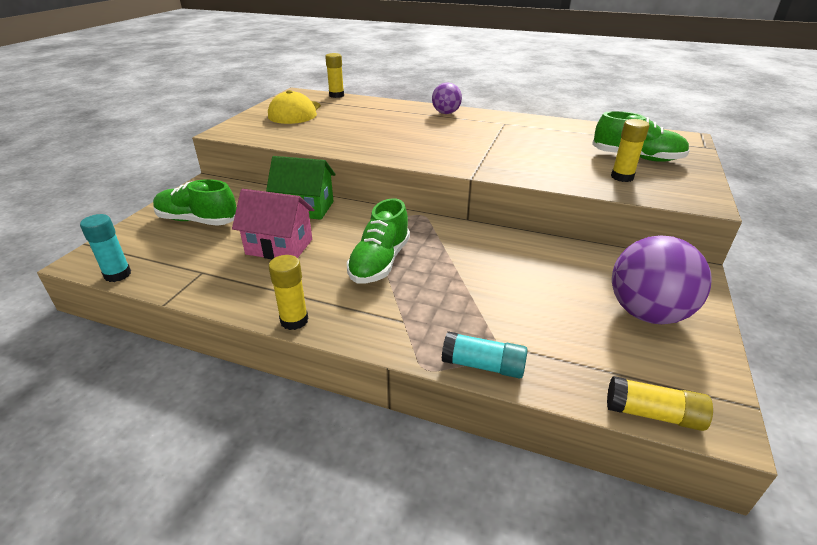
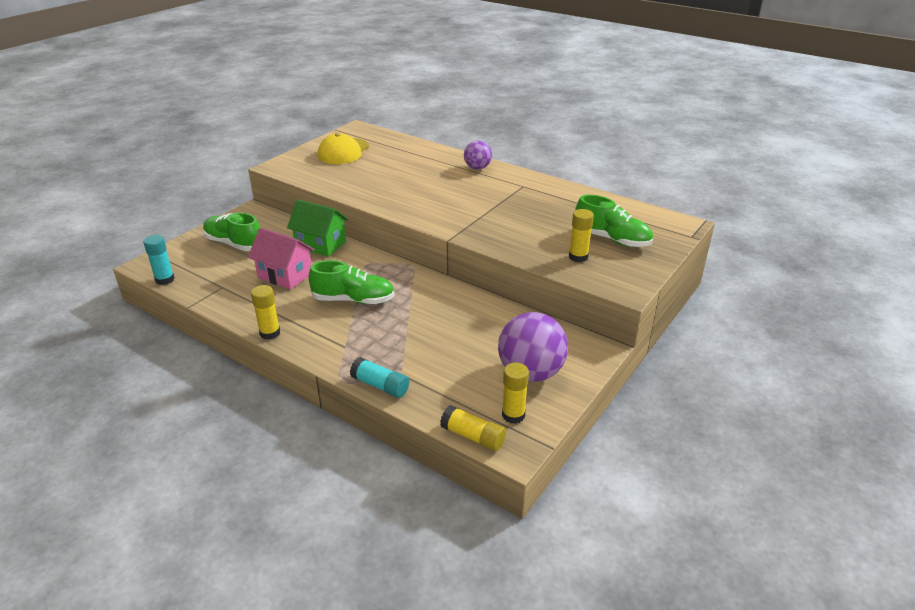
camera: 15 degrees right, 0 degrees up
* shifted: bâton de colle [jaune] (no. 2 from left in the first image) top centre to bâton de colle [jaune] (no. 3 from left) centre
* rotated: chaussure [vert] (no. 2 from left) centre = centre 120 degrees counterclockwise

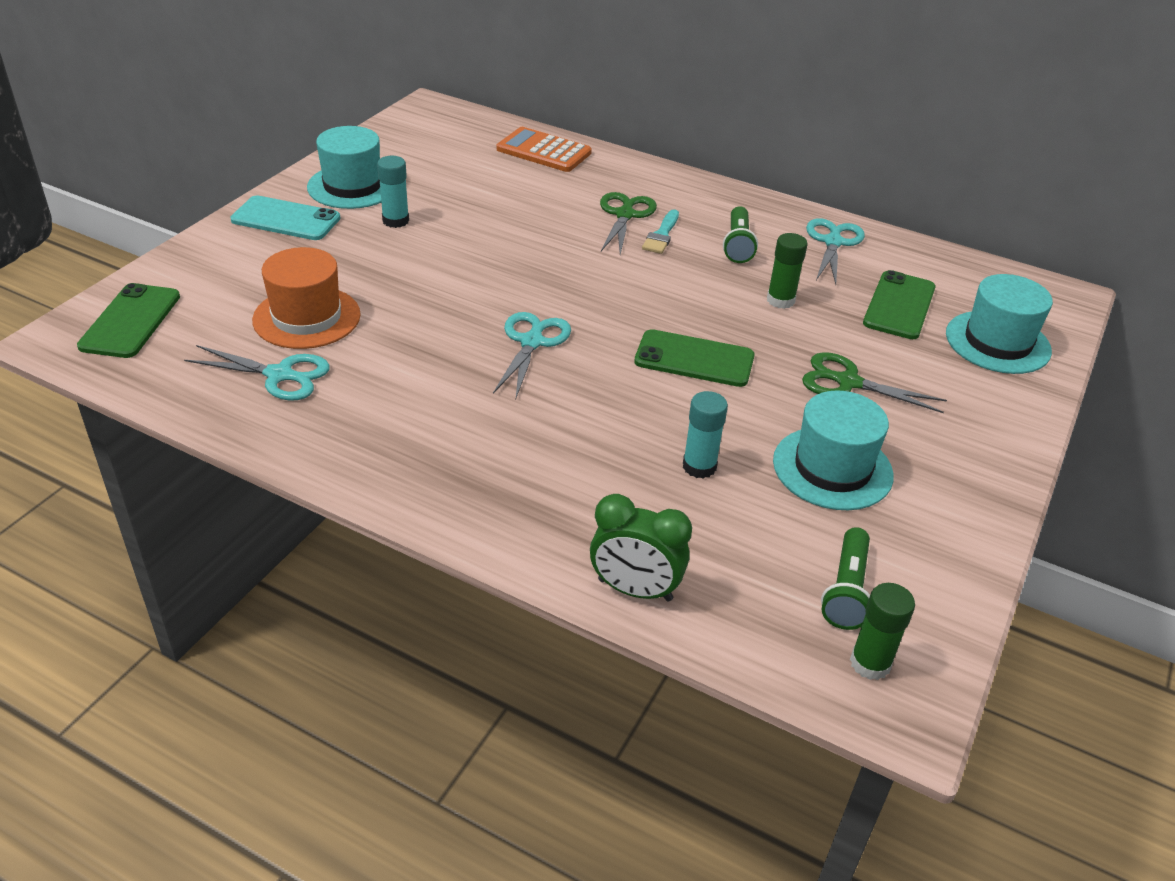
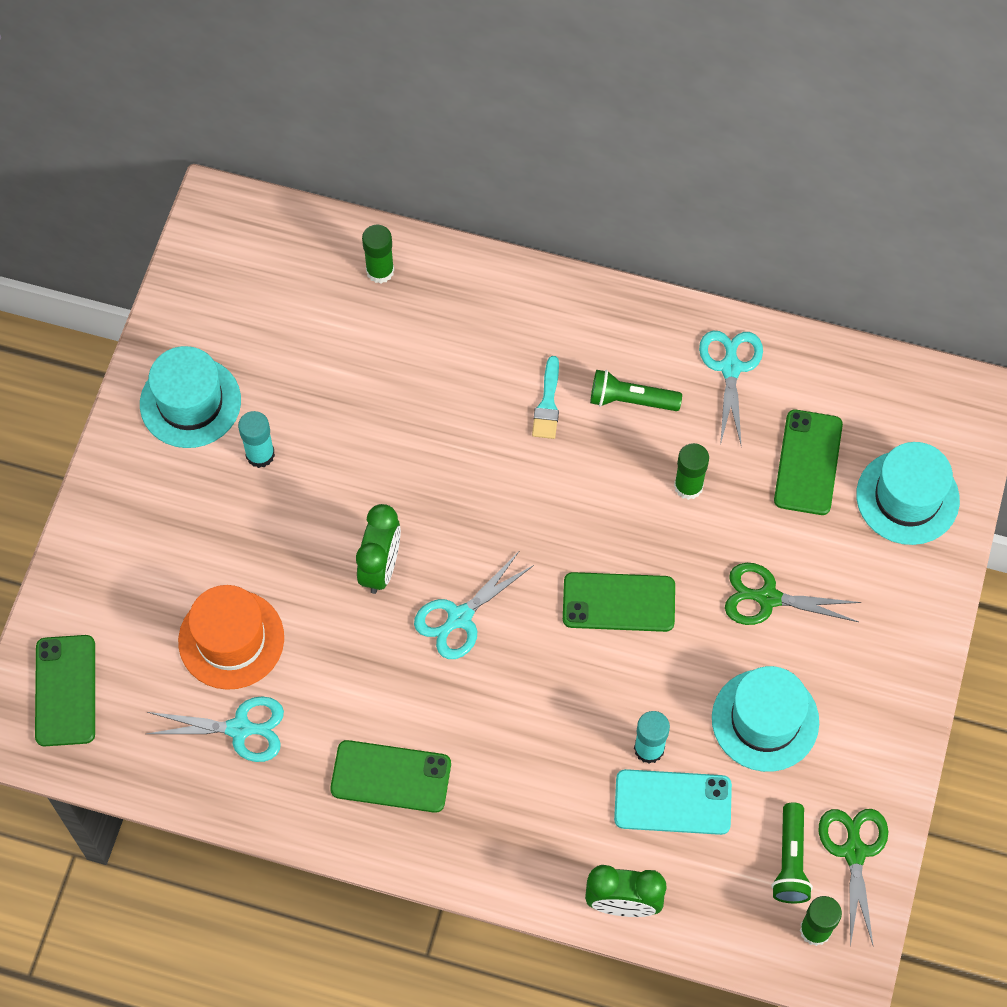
camera: 10 degrees left, 25 degrees up
* shifted: téléphone [turquoise] top left to bottom right
* rotated: ciseaux [turquoise] (no. 2 from left) centre = centre 135 degrees counterclockwise
* swapped: calculatrice [orange] top centre to bâton de colle [vert] (no. 1 from left) top centre
* shifted: ciseaux [vert] (no. 1 from left in the first image) top centre to ciseaux [vert] (no. 2 from left) bottom right
* rotated: lampe de poche [vert] (no. 1 from left) top centre = centre 105 degrees clockwise
* new: téléphone [vert] (no. 2 from left) bottom centre
* new: réveil [vert] (no. 1 from left) centre

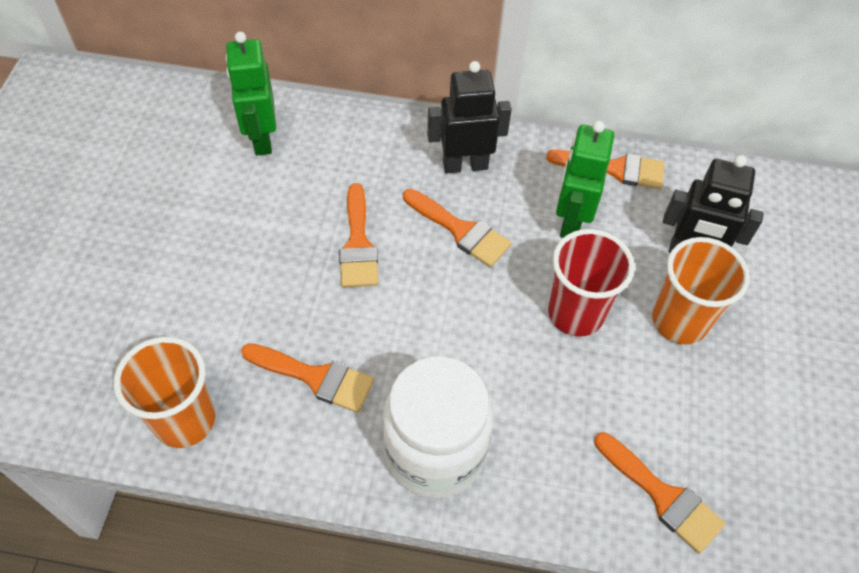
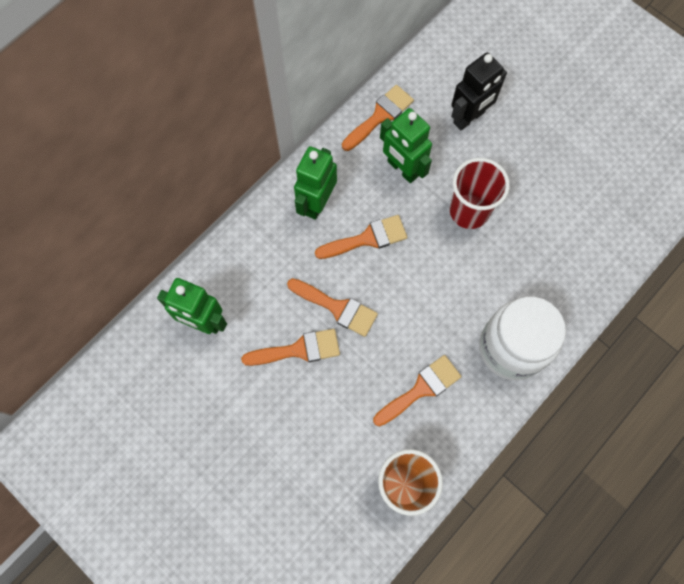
camera: 55 degrees left, 15 degrees up
* repainted: robot [noir] (no. 1 from left) top centre to robot [vert] (no. 2 from left) top centre
* shifted: pinceau [orange] (no. 5 from left in the first image) bottom right to pinceau [orange] (no. 1 from left) centre
* gone: gobelet [orange] (no. 2 from left) middle right

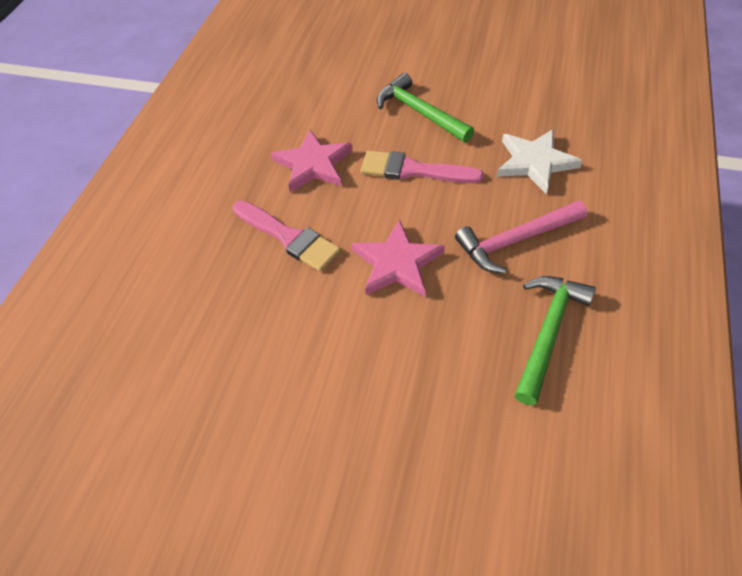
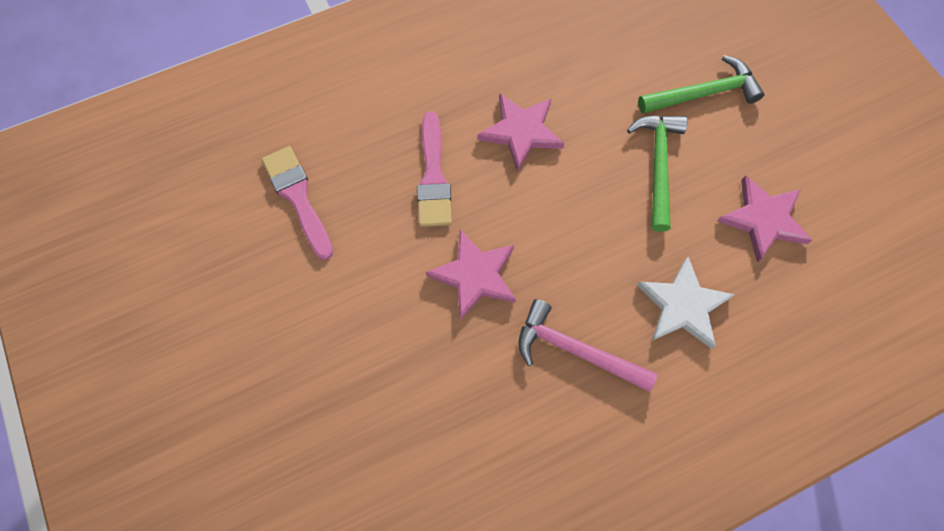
camera: 45 degrees right, 15 degrees up
* shifted: pinceau [rose] (no. 2 from left in the first image) top centre to pinceau [rose] (no. 1 from left) middle left
* shifted: marteau [vert] (no. 2 from left) middle right to top right
* new: étoile [rose] (no. 3 from left) middle right

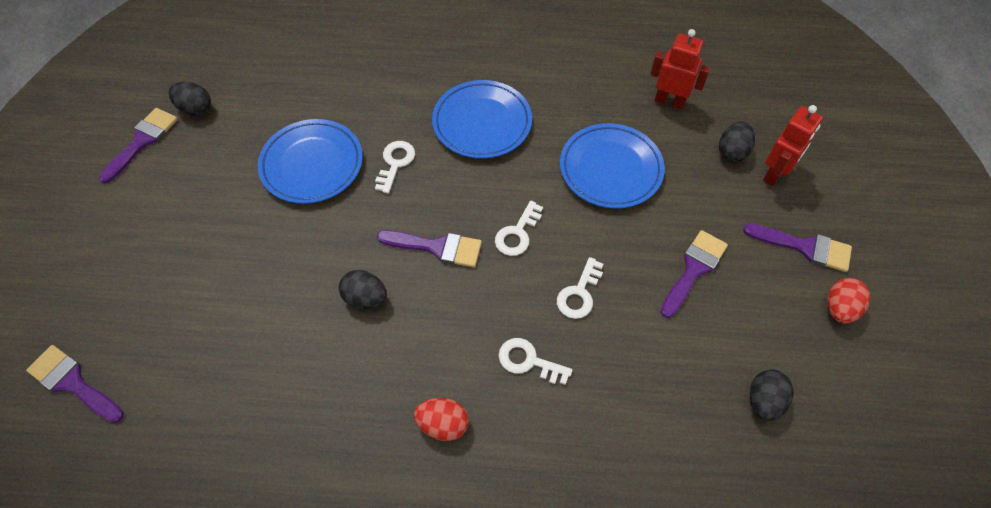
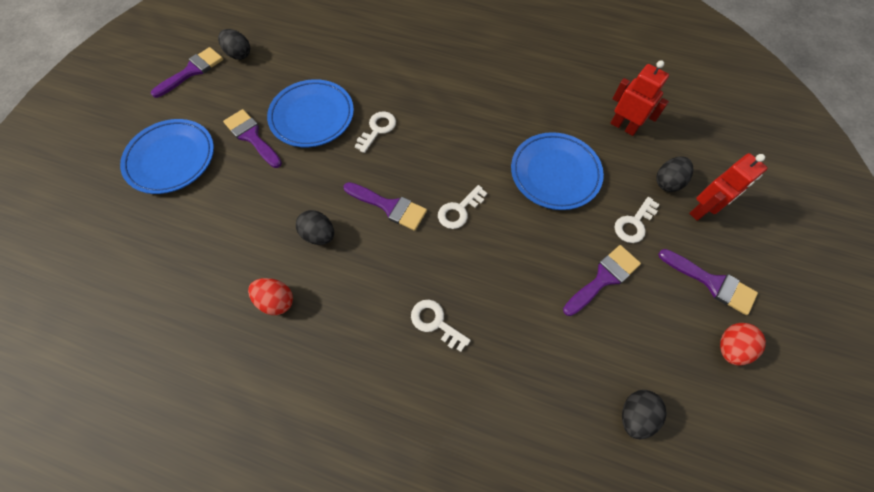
camera: 15 degrees right, 5 degrees up
* shifted: pinceau [violet] (no. 1 from left in the first image) bottom left to pinceau [violet] (no. 2 from left) top left
* shifted: œuf [rouge] (no. 1 from left) bottom centre to middle left
* shifted: assiette [bleu] (no. 2 from left in the first image) top centre to assiette [bleu] (no. 1 from left) top left
* shifted: clé [blanc] (no. 4 from left) centre to middle right

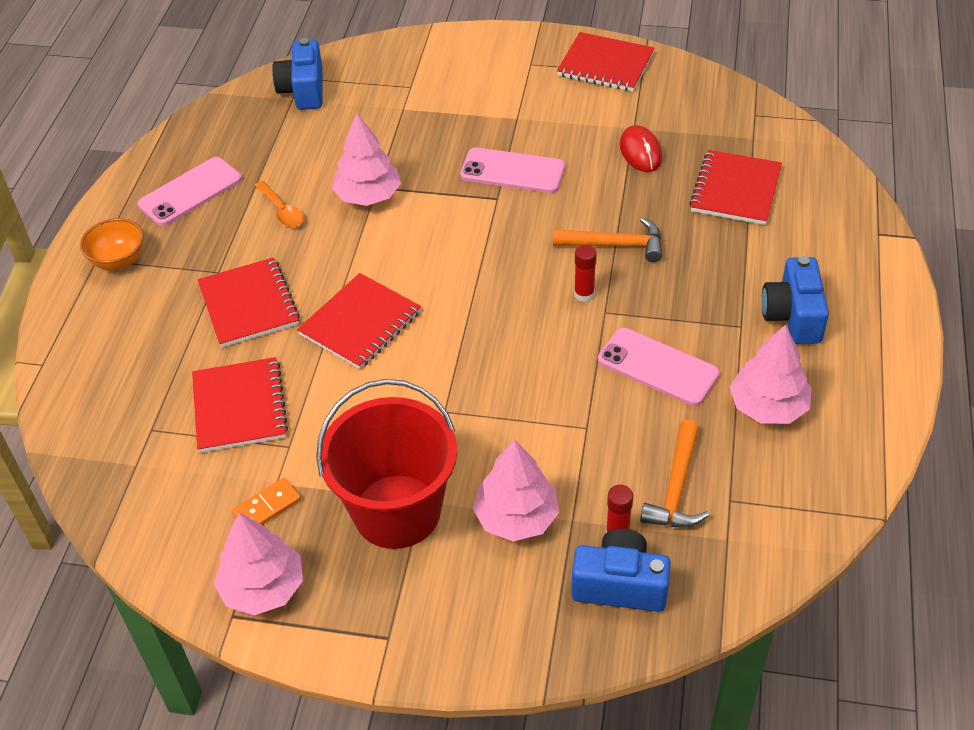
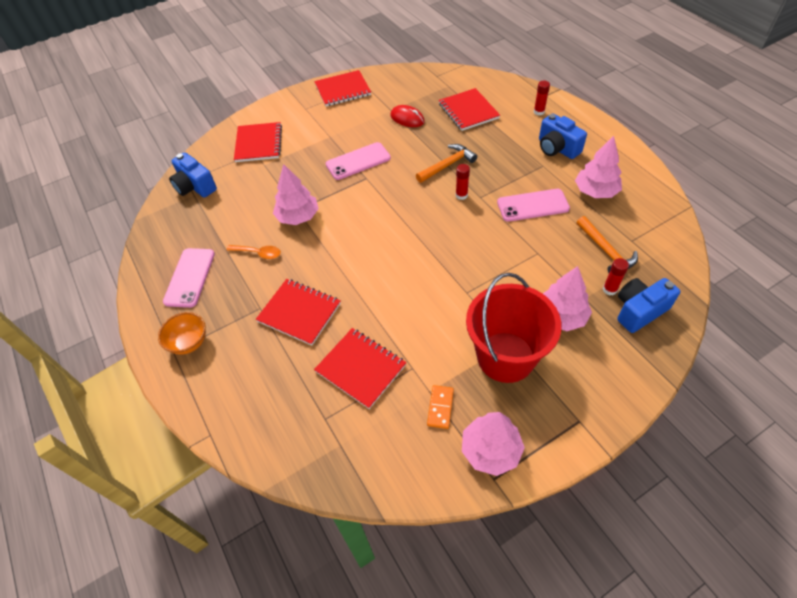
camera: 40 degrees left, 5 degrees up
* shifted: carnet [rouge] (no. 3 from left in the first image) centre to carnet [rouge] (no. 1 from left) top left
* new: bâton de colle [rouge] (no. 2 from left) top right

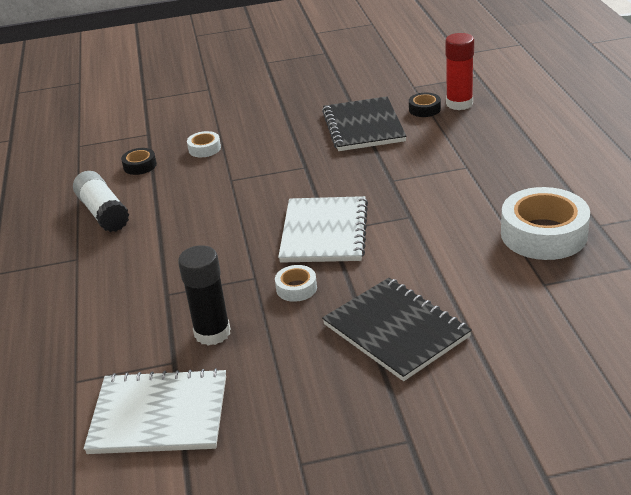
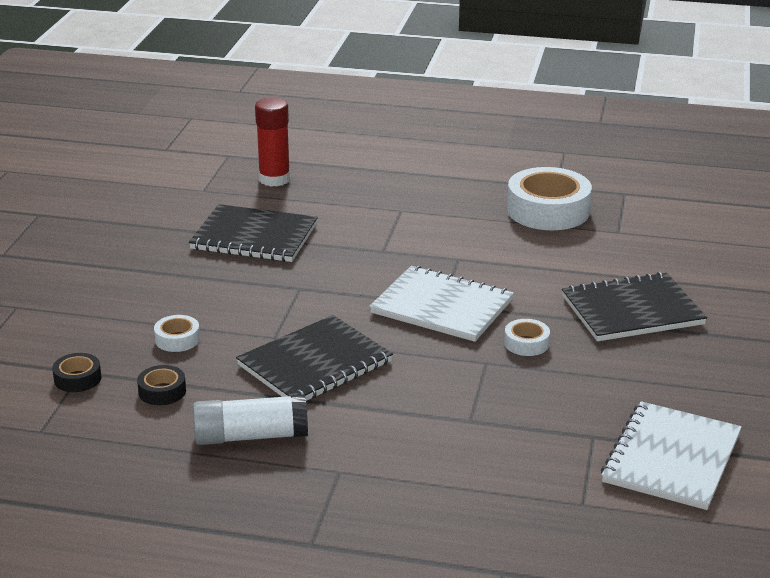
camera: 70 degrees left, 5 degrees down
* gone: bâton de colle [noir] middle left
* shifted: ruban adhésif [noir] (no. 2 from left in the first image) top right to ruban adhésif [noir] (no. 1 from left) middle left
* new: carnet [noir] (no. 2 from left) centre

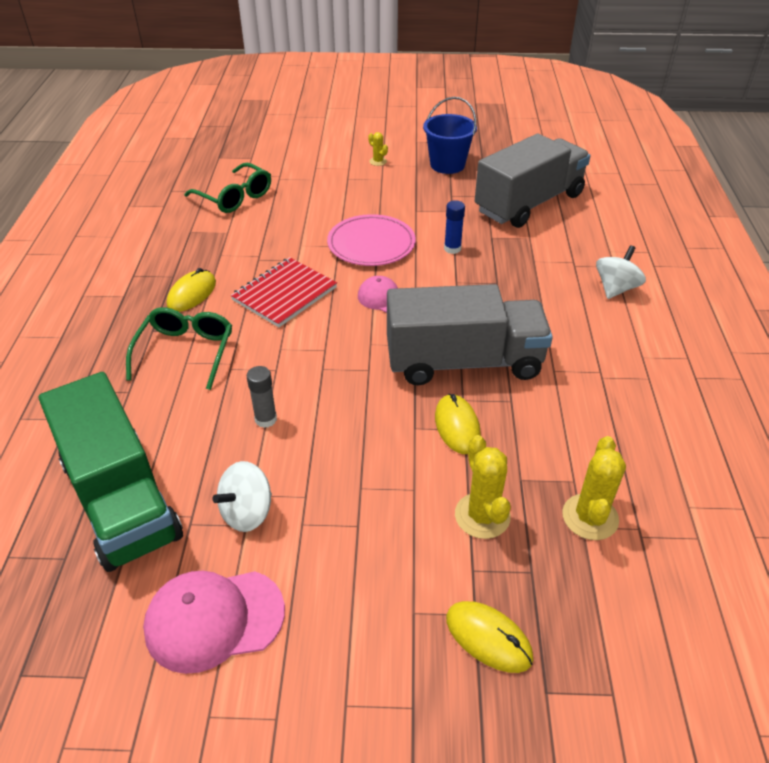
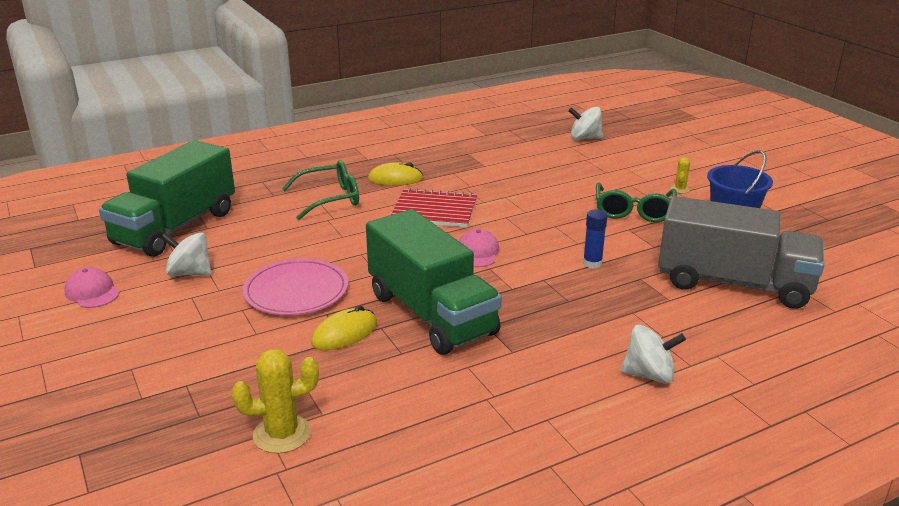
camera: 60 degrees right, 15 degrees down
* scaled: casquette [rose] (no. 1 from left) bottom left = middle left x0.61
* shifted: lunettes [vert] (no. 2 from left) top left to middle right
* gone: bâton de colle [gris] centre
* shifted: assiette [rose] top centre to middle left
* repainted: camion [gris] (no. 1 from left) centre to camion [vert] (no. 2 from left) centre
* gone: souris [jaune] (no. 3 from left) bottom centre
* gone: cactus [jaune] (no. 2 from left) centre
* new: toupie [blanc] (no. 2 from left) top centre

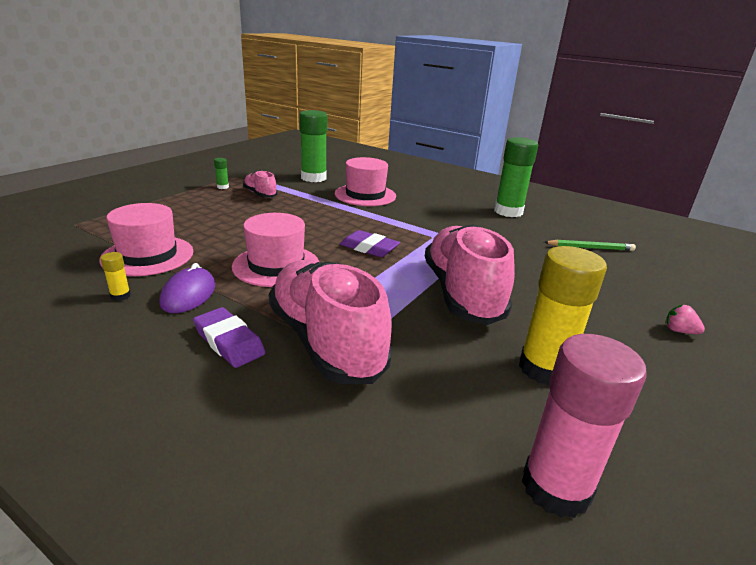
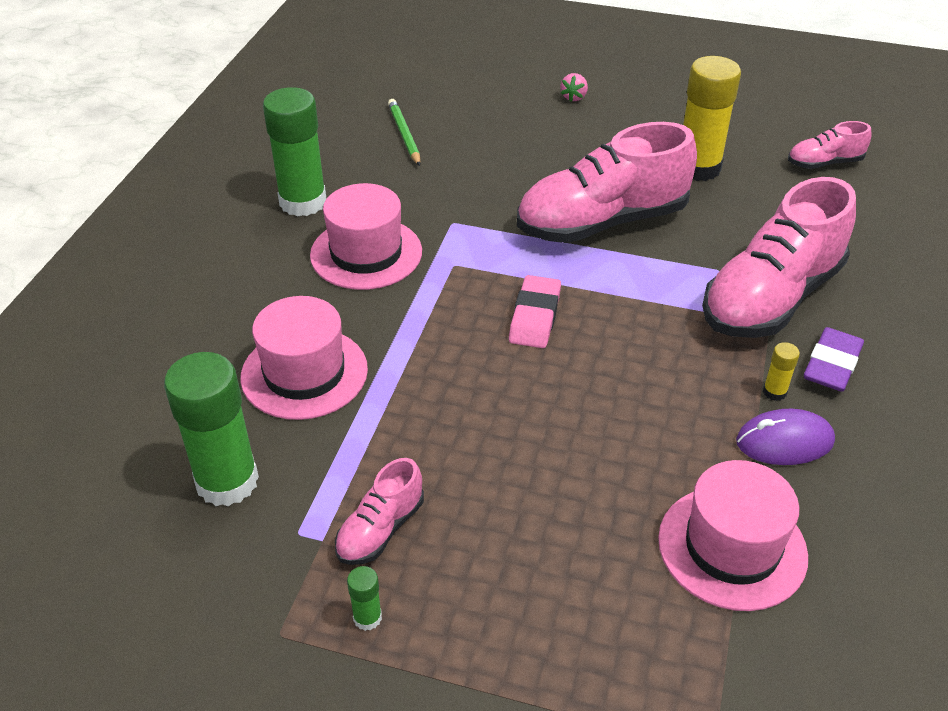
camera: 105 degrees left, 15 degrees up
* shifted: bâton de colle [jaune] (no. 1 from left in the first image) middle left to bâton de colle [jaune] (no. 2 from left) middle right
* shifted: chapeau [rose] (no. 2 from left) centre to top centre
* repainted: gomme [violet] (no. 2 from left) centre to gomme [rose] centre
* swapped: bâton de colle [rose] bottom right to chaussure [rose] (no. 4 from left) top right

